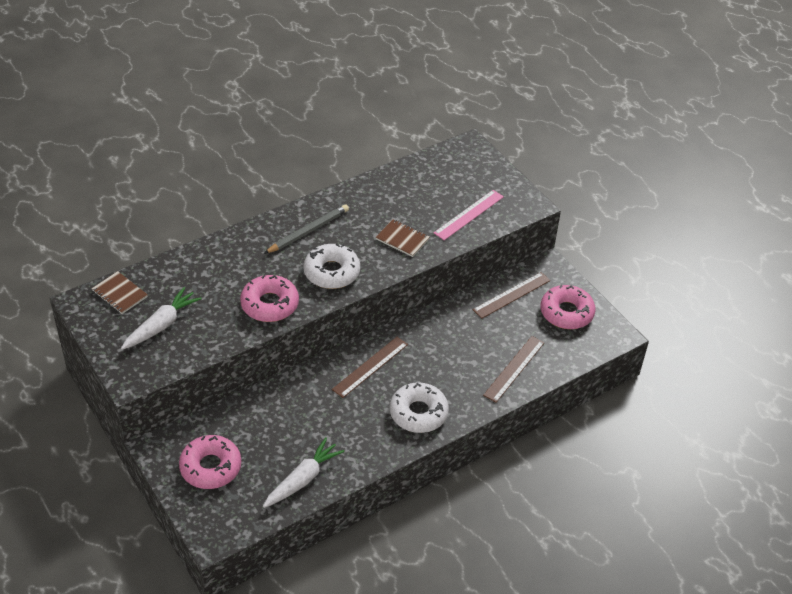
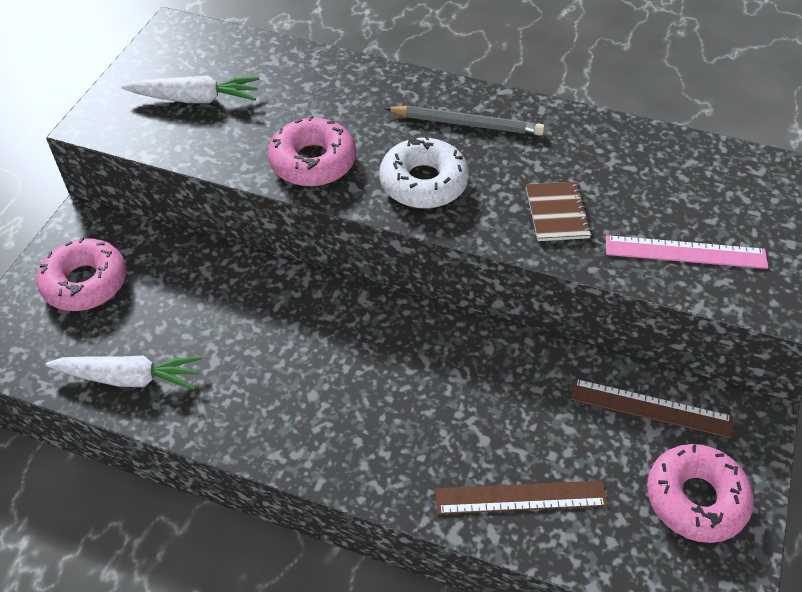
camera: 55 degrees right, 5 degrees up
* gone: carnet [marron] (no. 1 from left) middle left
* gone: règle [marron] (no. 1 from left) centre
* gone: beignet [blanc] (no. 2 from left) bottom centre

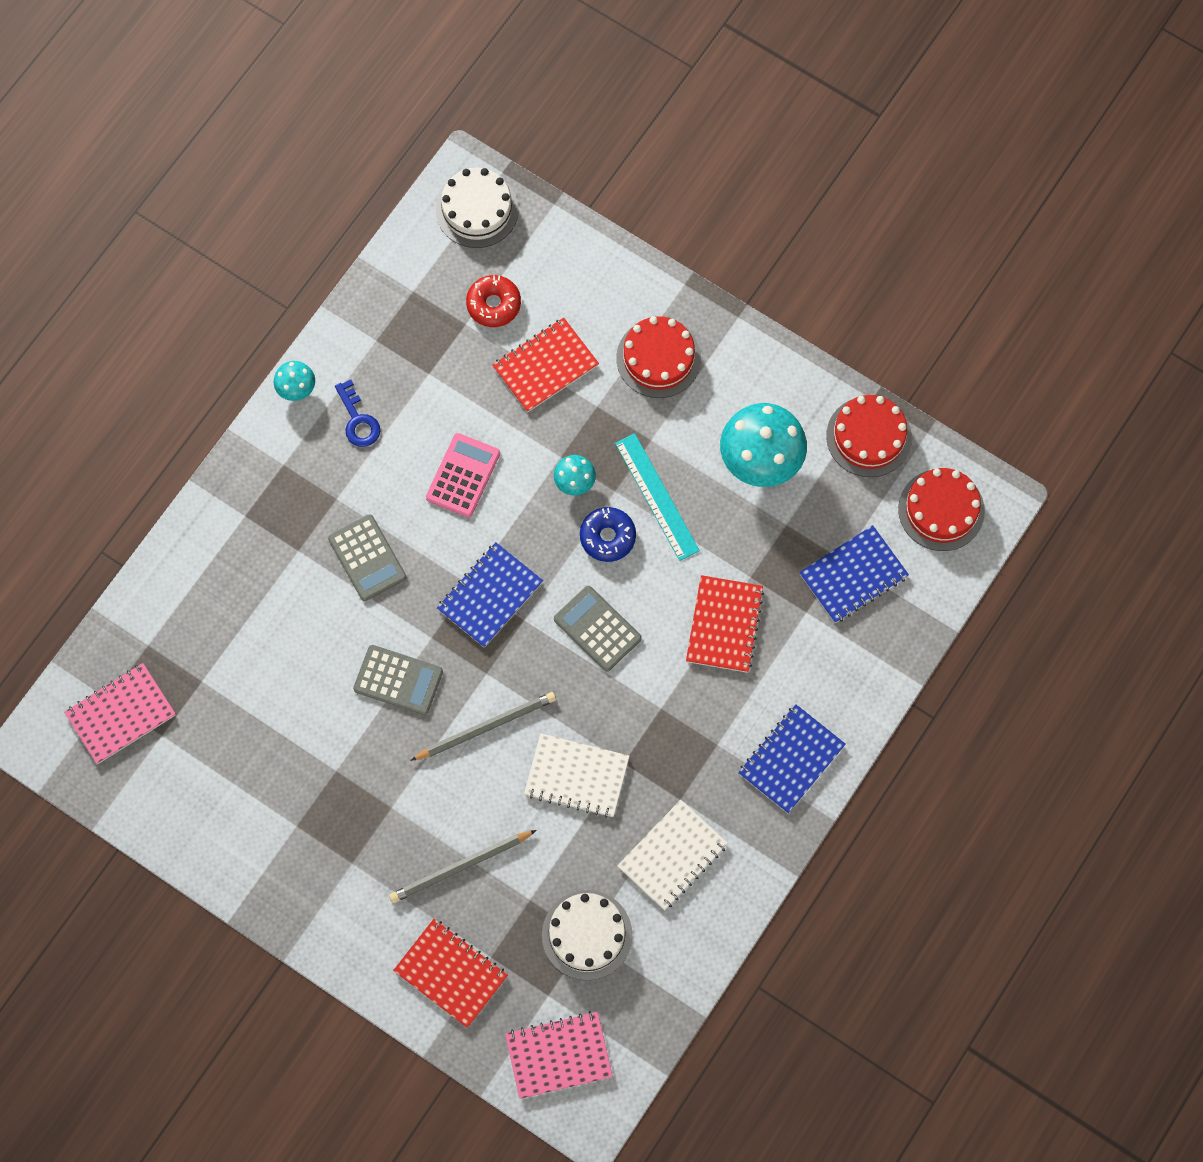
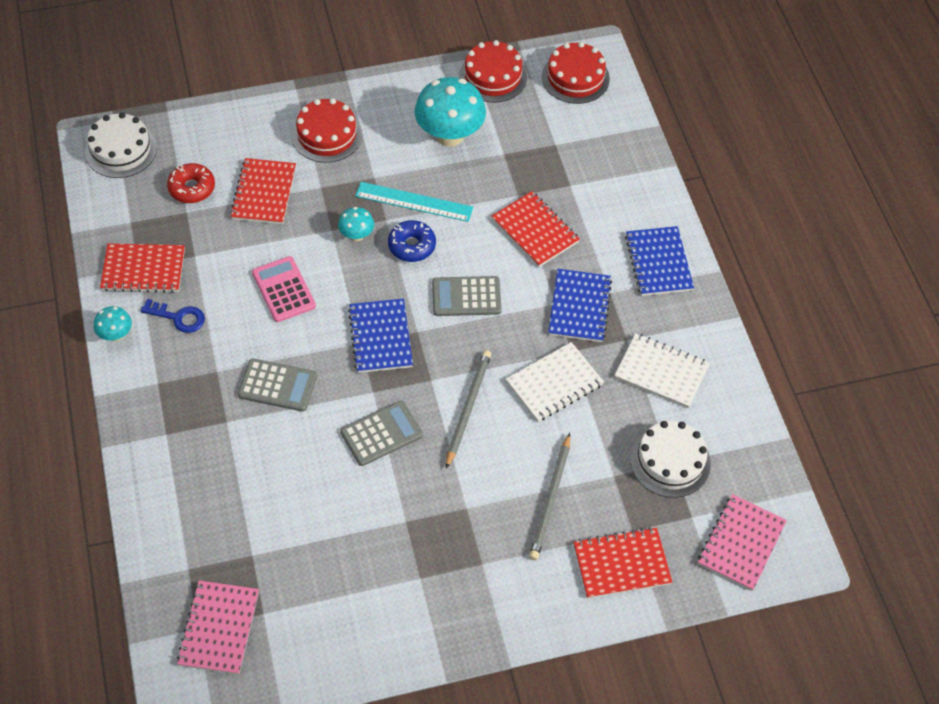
camera: 50 degrees left, 15 degrees down
* rotated: carnet [blanc] (no. 2 from left) bottom centre = middle right 60 degrees counterclockwise
* shifted: carnet [bleu] (no. 3 from left in the first image) middle right to carnet [bleu] (no. 2 from left) centre
* new: carnet [rouge] (no. 1 from left) middle left

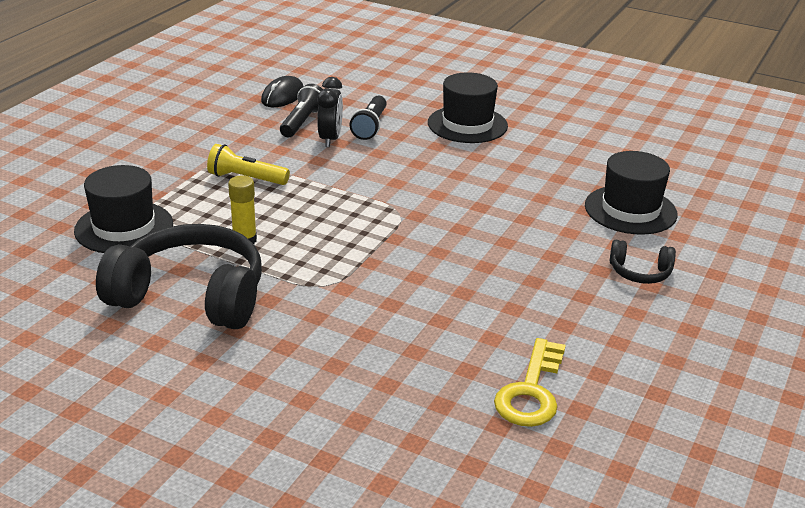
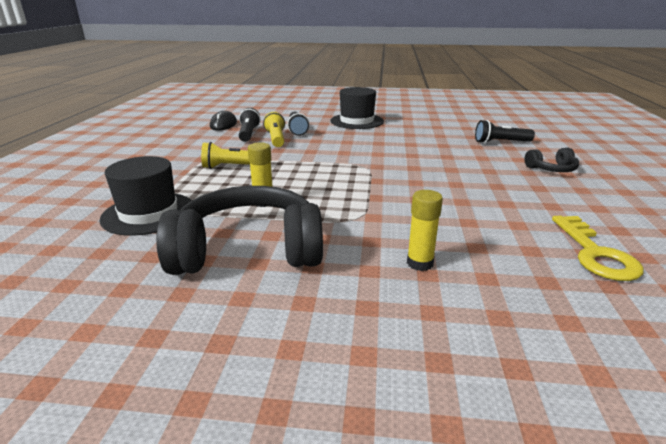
camera: 20 degrees left, 5 degrees down
* swapped: réveil [noir] top centre to lampe de poche [jaune] (no. 2 from left) top centre
* swapped: chapeau [noir] (no. 3 from left) middle right to lampe de poche [noir] (no. 3 from left) top right
* new: bâton de colle [jaune] (no. 2 from left) centre

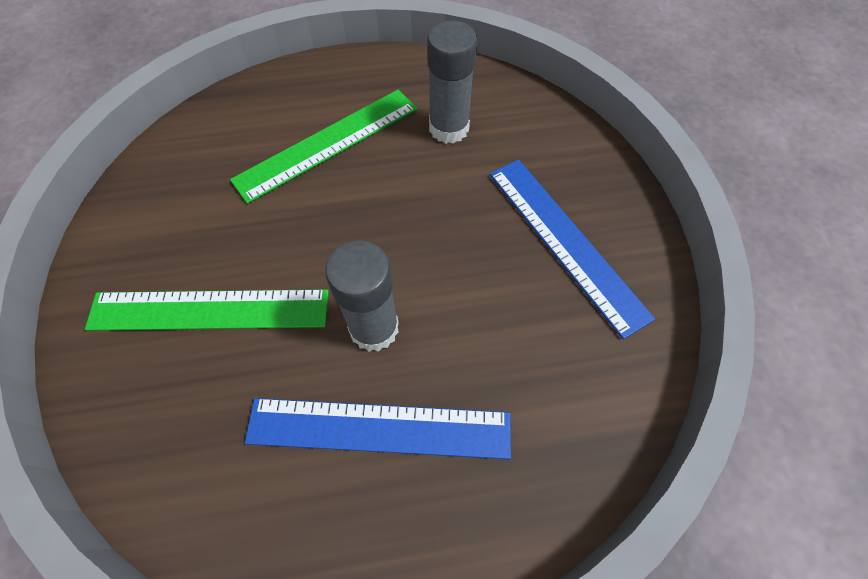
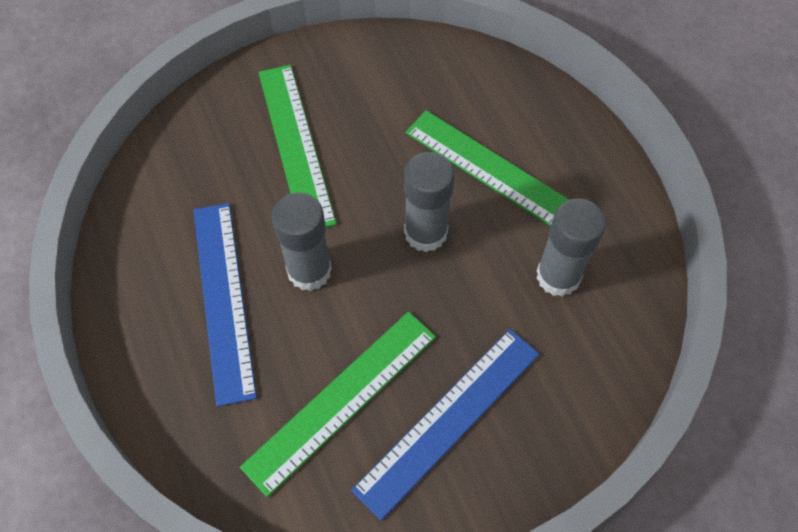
camera: 75 degrees right, 0 degrees up
* new: règle [vert] (no. 2 from left) bottom centre
* new: bâton de colle [gris] (no. 2 from left) centre

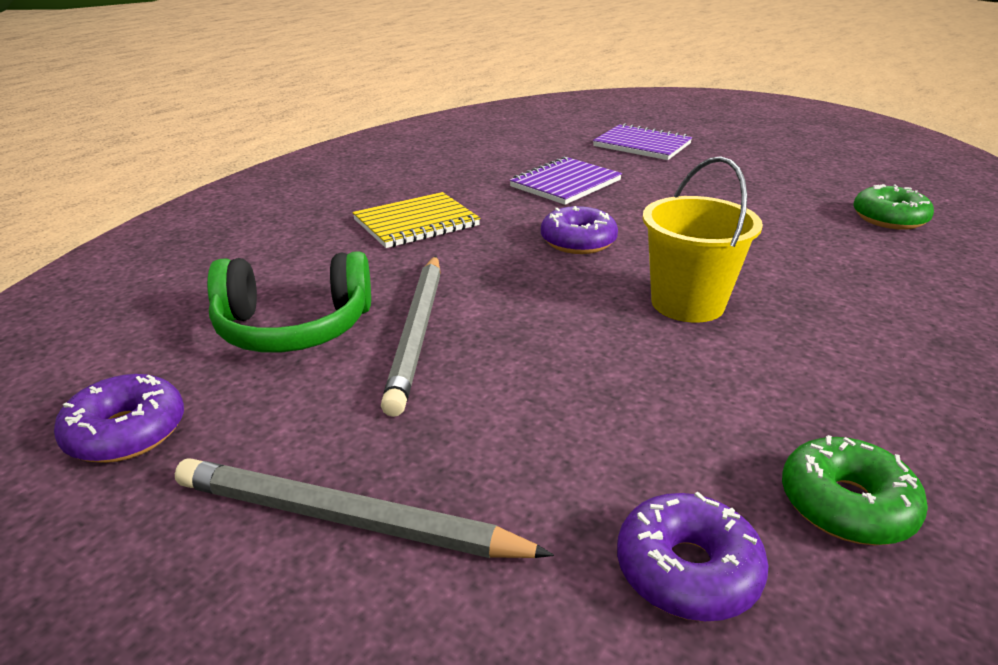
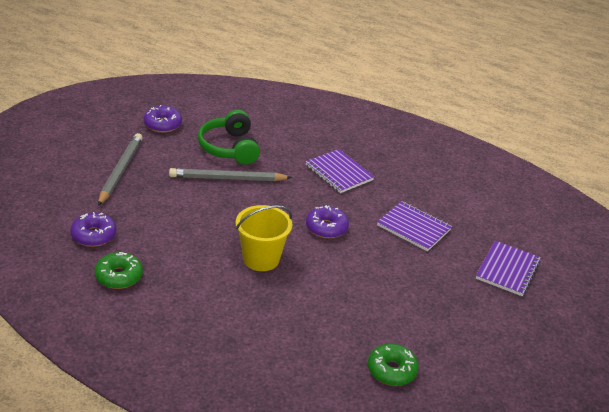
camera: 80 degrees right, 5 degrees up
* repainted: carnet [jaune] top centre to carnet [violet] (no. 1 from left) centre

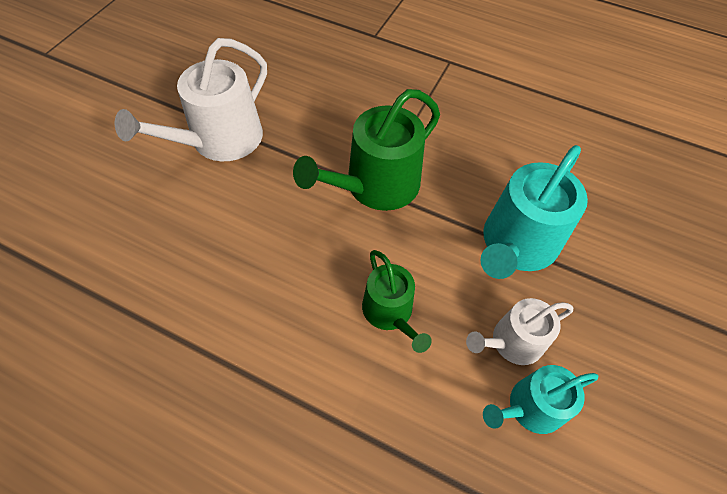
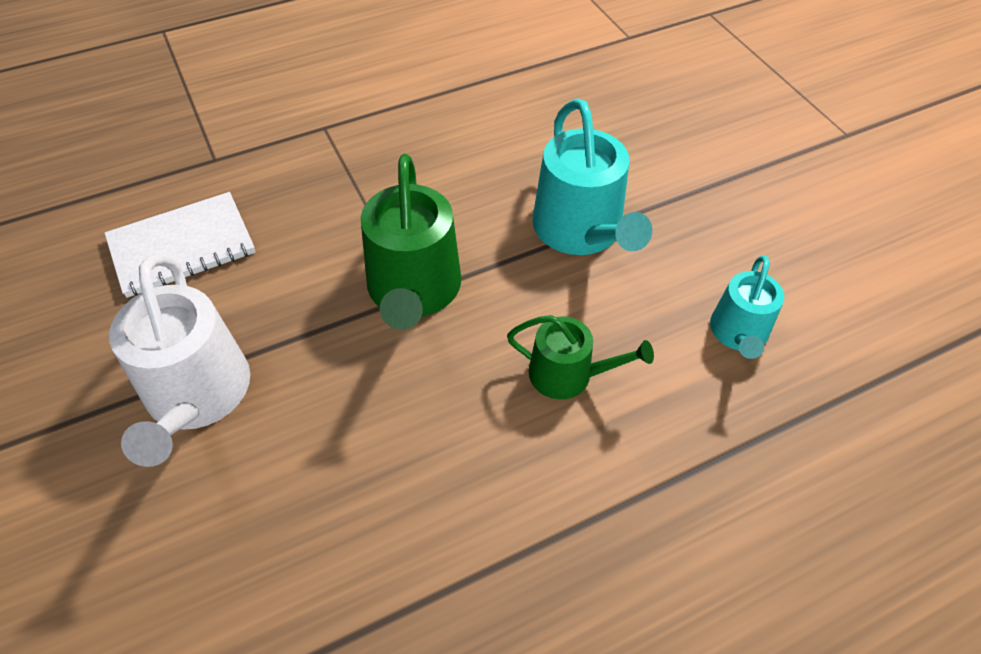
camera: 50 degrees left, 5 degrees down
* gone: arrosoir [blanc] (no. 2 from left) bottom right
* new: carnet [blanc] middle left

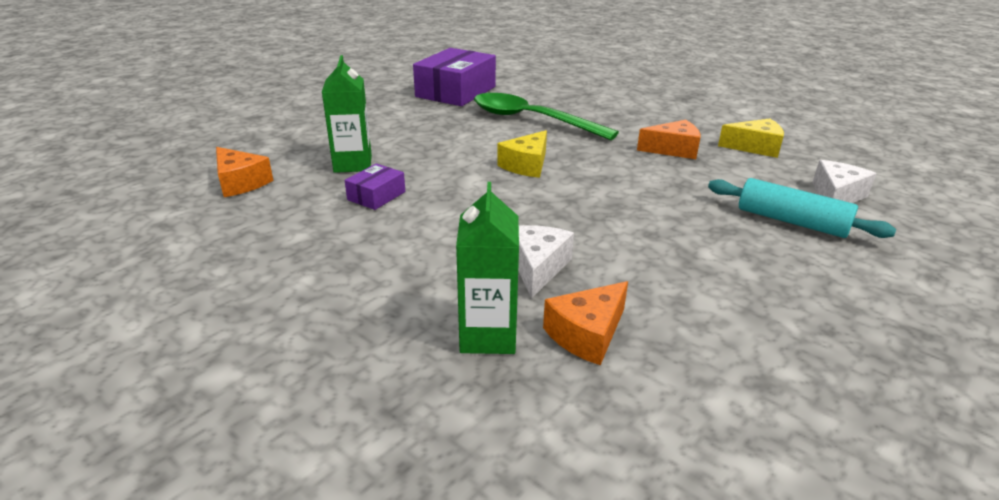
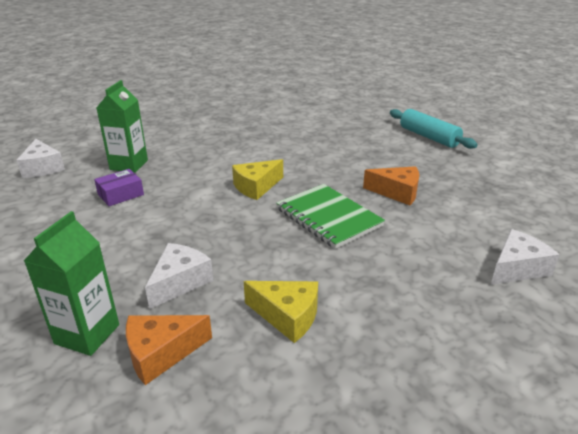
camera: 20 degrees right, 0 degrees up
* repainted: fromage [orange] (no. 1 from left) middle left to fromage [blanc] (no. 1 from left) middle left
* gone: boîte [violet] (no. 2 from left) top centre
* gone: cuillère [vert] top centre
* shifted: rouleau à pâtisserie [turquoise] middle right to top right
* shifted: fromage [jaune] (no. 2 from left) top right to bottom centre
* new: carnet [vert] centre

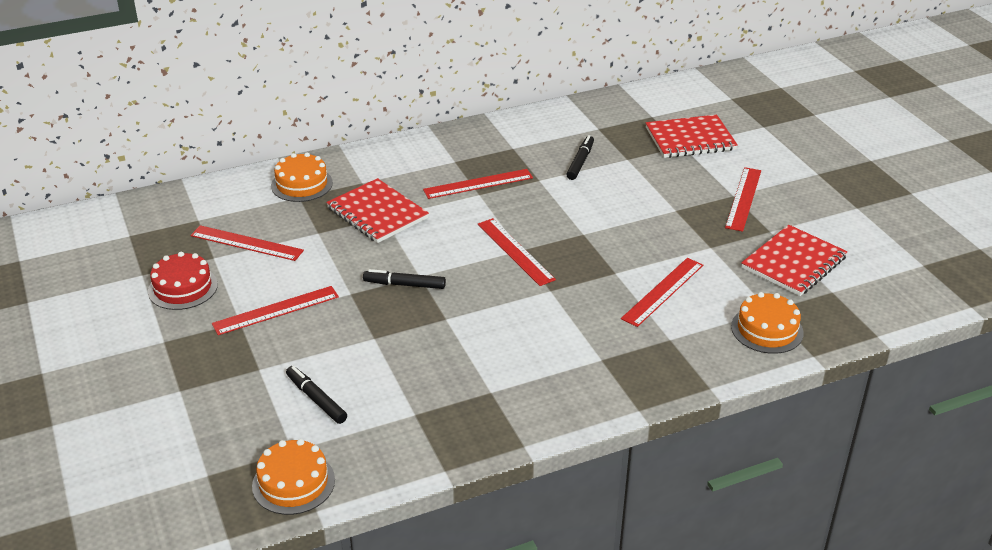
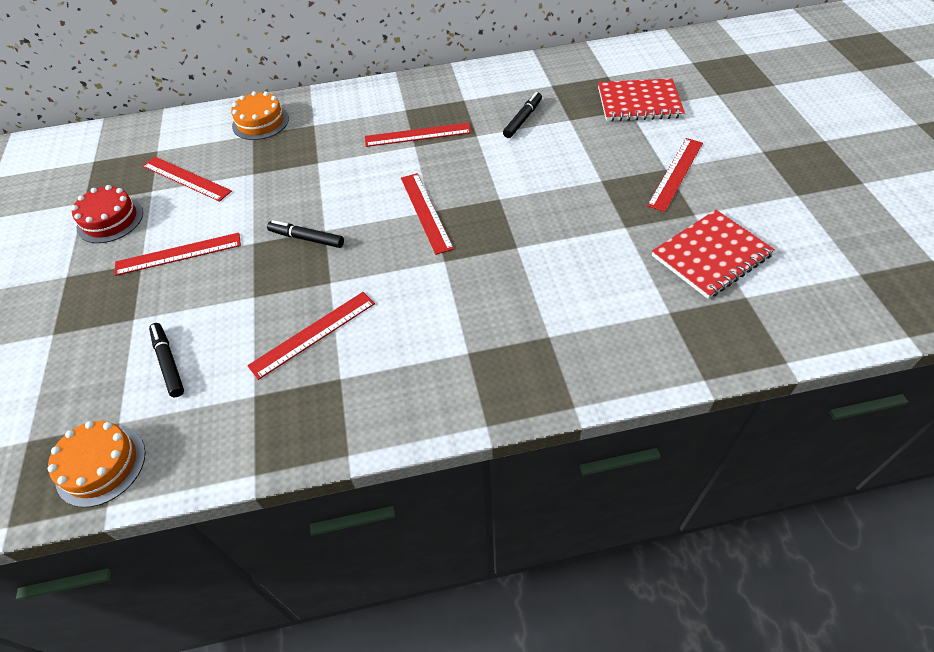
camera: 15 degrees right, 15 degrees up
* gone: carnet [rouge] (no. 1 from left) centre
* shifted: règle [rouge] (no. 5 from left in the first image) middle right to règle [rouge] (no. 3 from left) middle left
* gone: gâteau [orange] (no. 3 from left) middle right

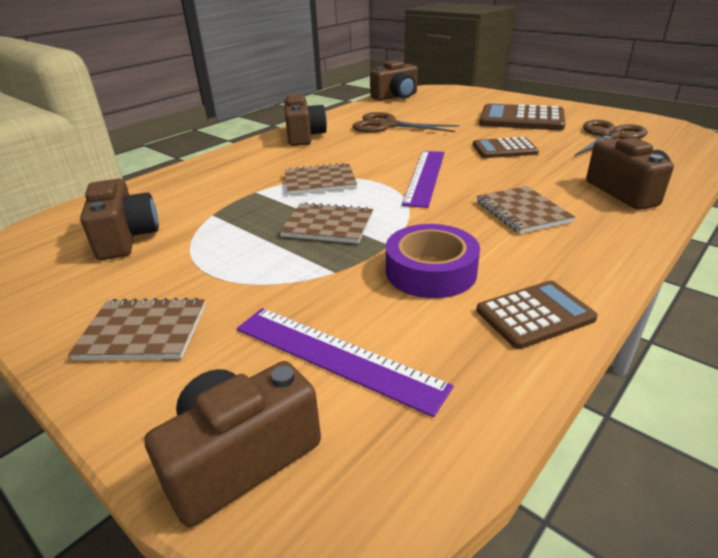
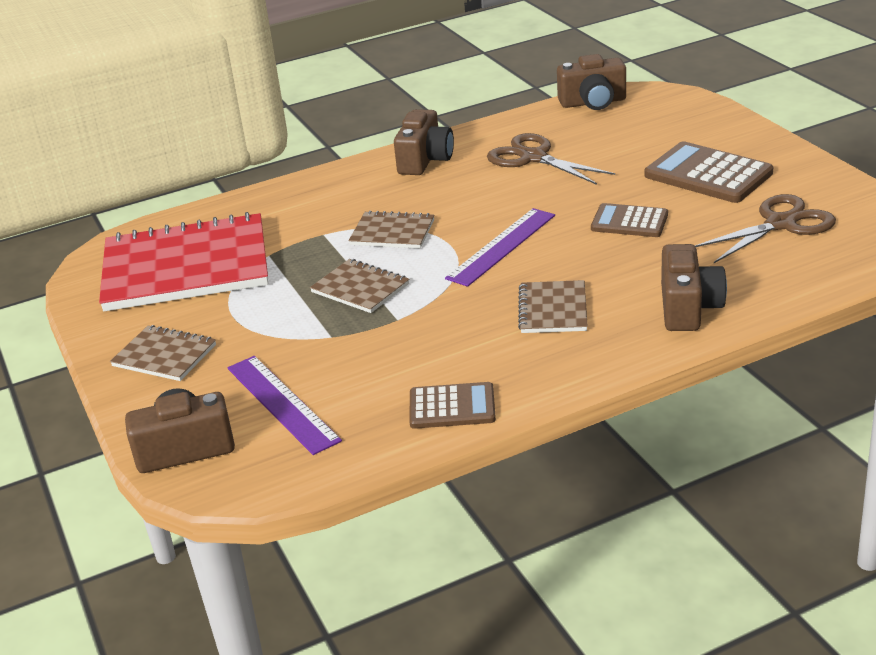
camera: 25 degrees right, 0 degrees up
* swapped: appareil photo [marron] (no. 1 from left) middle left to carnet [rouge] middle left
* gone: ruban adhésif [violet] centre

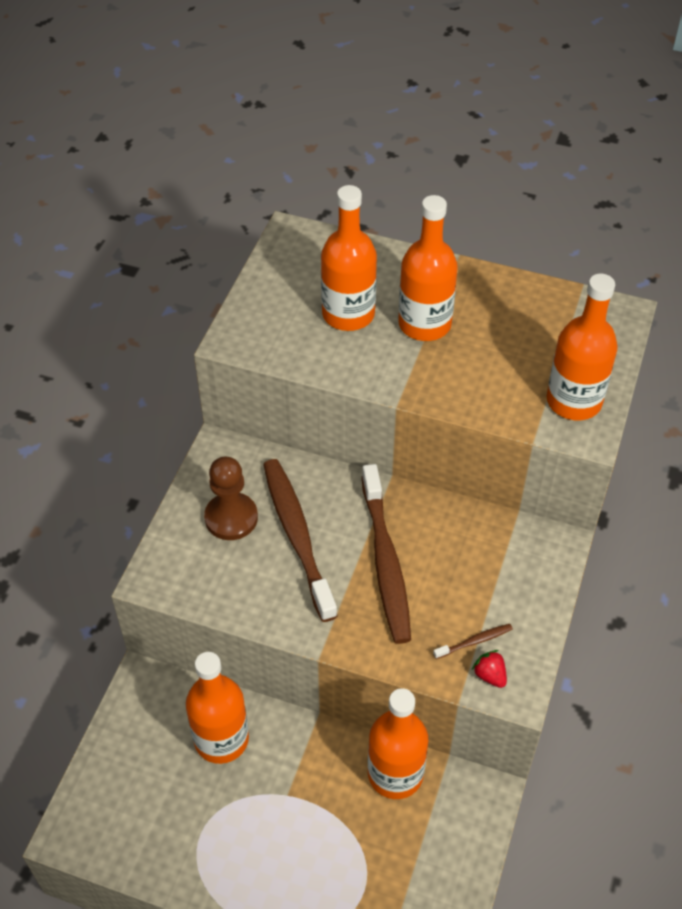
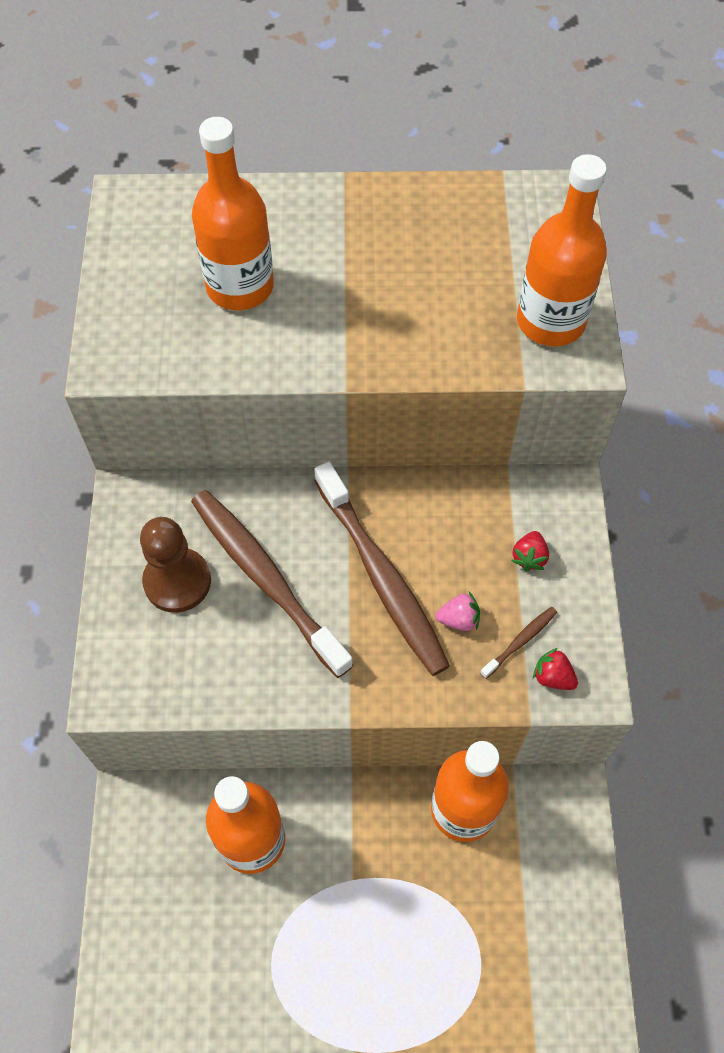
camera: 20 degrees left, 10 degrees up
* gone: bouteille [orange] (no. 4 from left) top centre
* new: fraise [rose] centre
* new: fraise [rouge] (no. 1 from left) middle right

